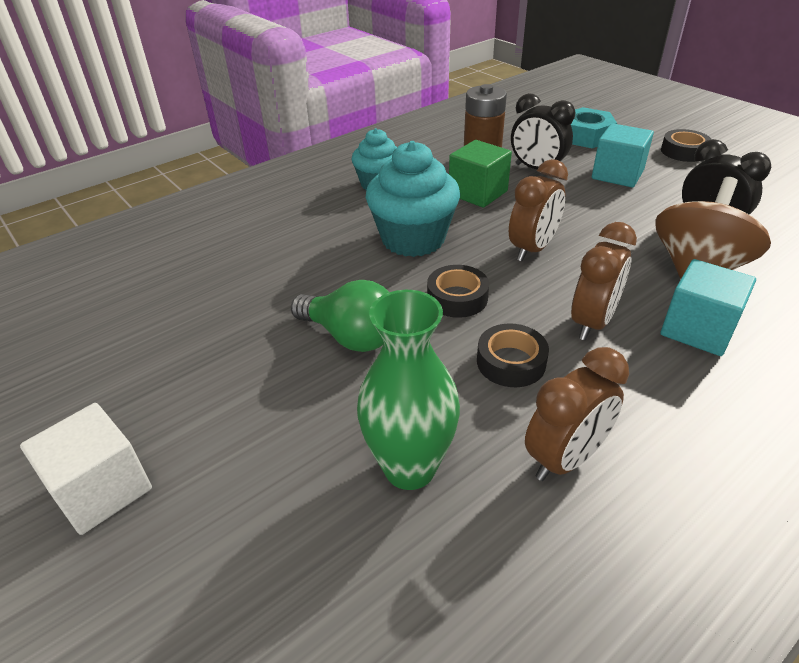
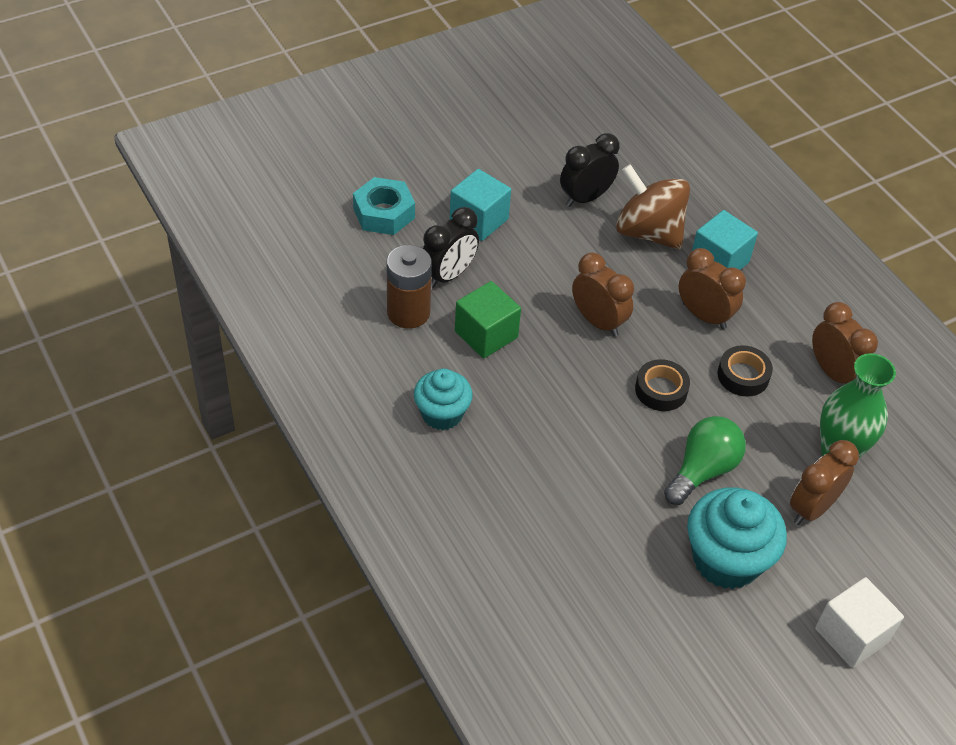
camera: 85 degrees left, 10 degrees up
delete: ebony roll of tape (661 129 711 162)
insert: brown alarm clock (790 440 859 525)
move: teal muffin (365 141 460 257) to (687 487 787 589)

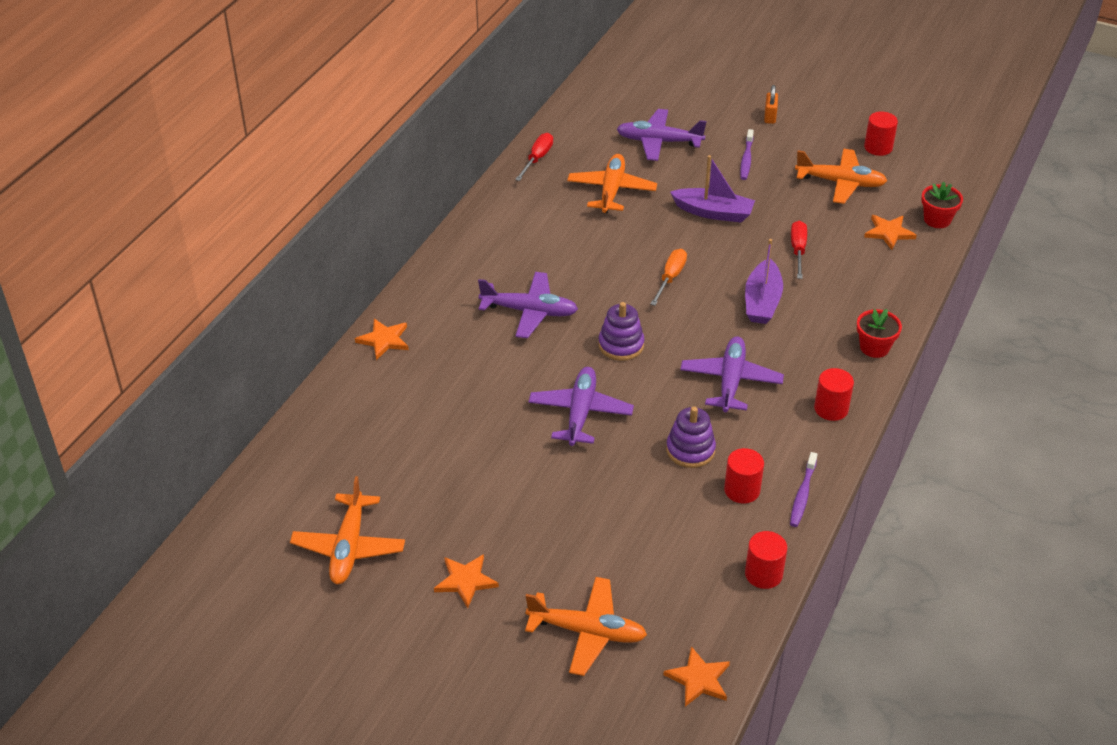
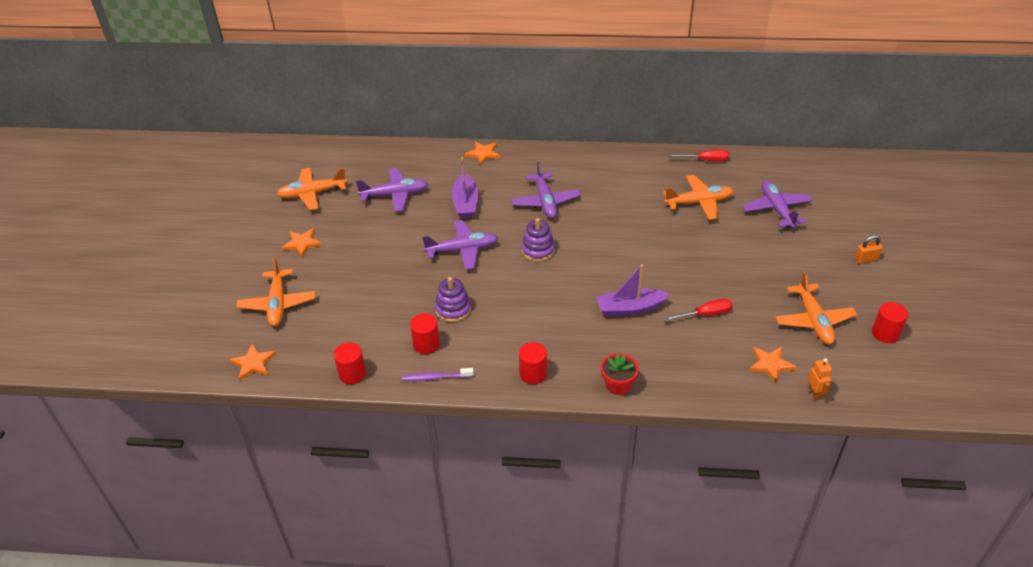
camera: 70 degrees right, 0 degrees up
delete: bright orange flat screwdriver (651 249 687 306); violet toothbrush (740 129 754 180)
move: violet boat (670 155 755 223) to (452 157 478 218); violet plane (680 336 784 412) to (356 168 428 212)
replace: red flower pot (921 182 963 228) to bright orange robot (808 358 832 400)

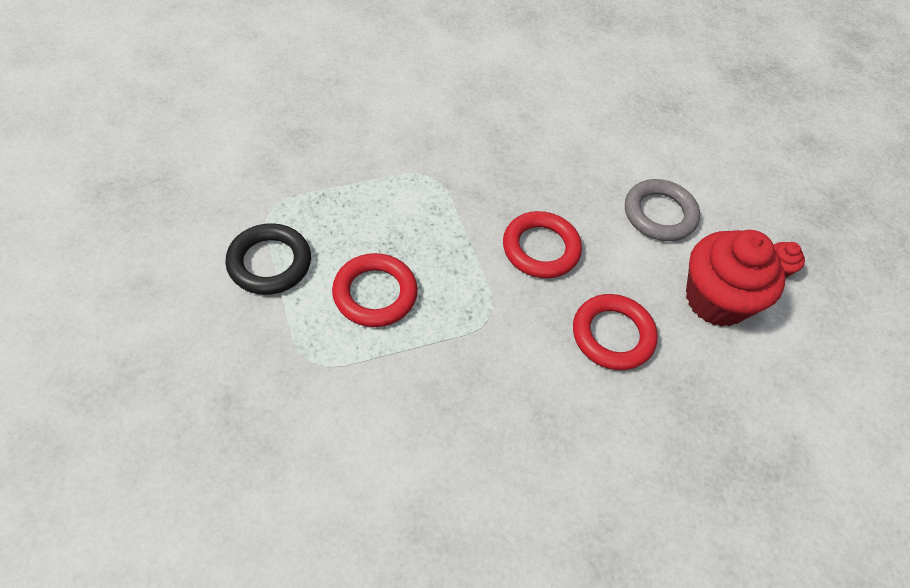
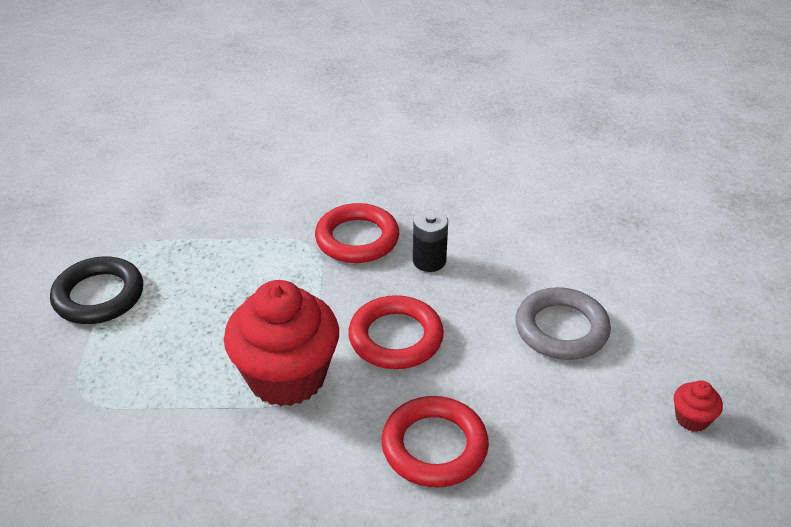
camera: 25 degrees right, 15 degrees down
insert: ebony power cell (413 210 448 272)
move: red torus (332 253 418 327) to (315 203 399 263); red muffin (686 230 786 327) to (224 280 339 407)

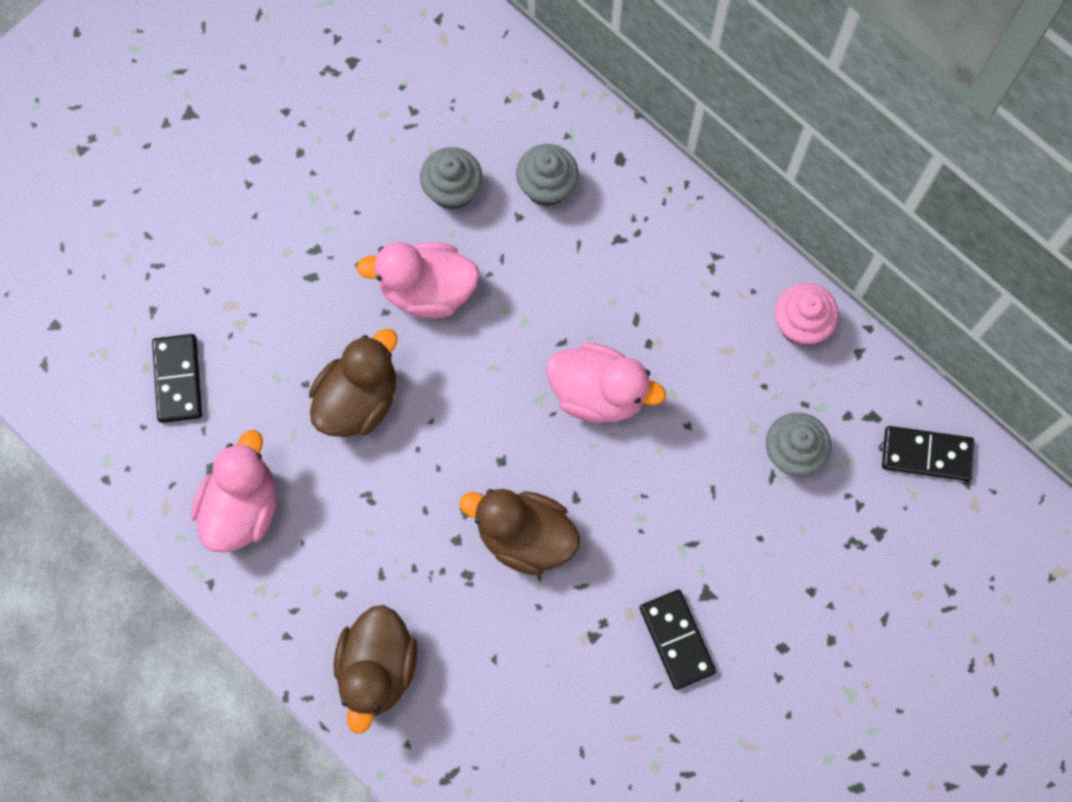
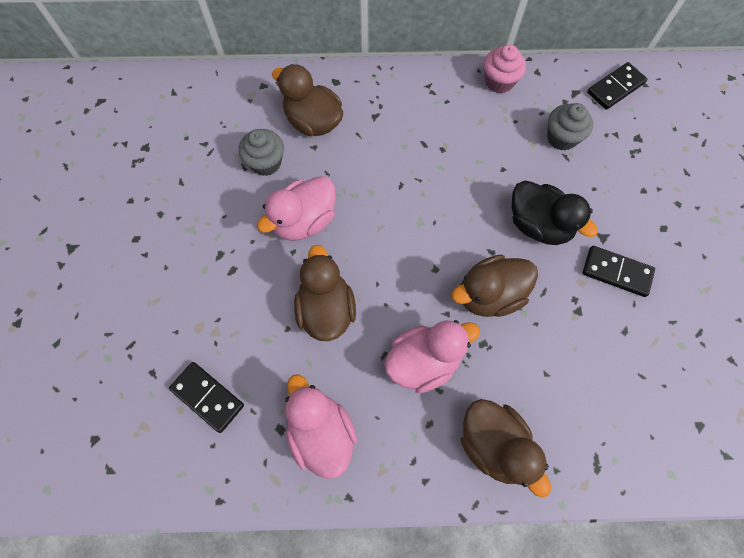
camera: 45 degrees left, 5 degrees down
insert: ebony duck (512 180 598 245)
move: pink duck (547 343 666 423) to (384 320 480 393)
replace: grey muffin (516 144 579 207) to brown duck (272 64 343 136)

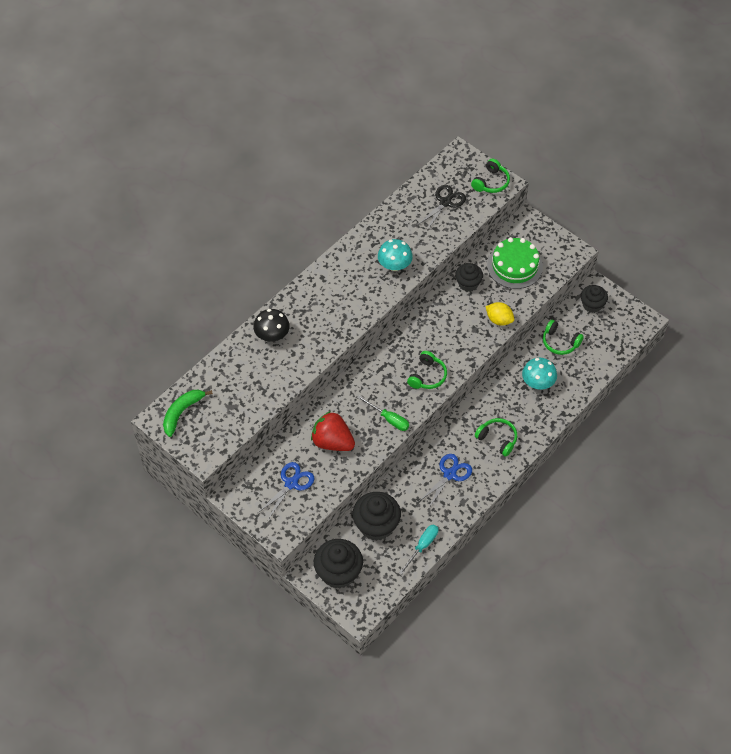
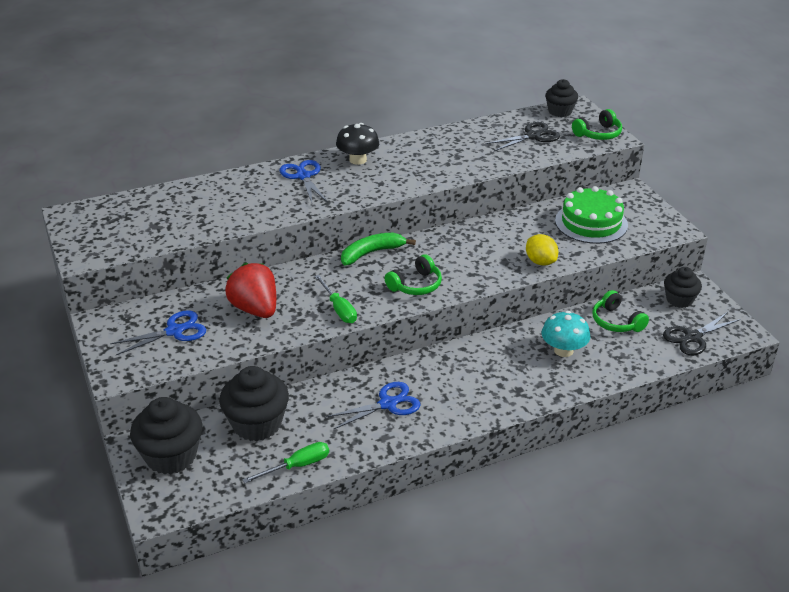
camera: 25 degrees right, 20 degrees down
delete: teal toadstool (378 239 413 271); emerald headset (475 418 517 457)
insert: royal blue pair of scissors (279 160 328 203); ebony pair of scissors (663 312 741 355)
move: emerald banana fruit (163 390 213 437) to (341 233 416 266); ebony toadstool (254 309 290 342) to (336 123 379 165); ebony muffin (455 263 483 292) to (545 79 578 117)
recolor: teal flat screwdriver (399 525 438 574) to emerald flat screwdriver (242 442 329 483)

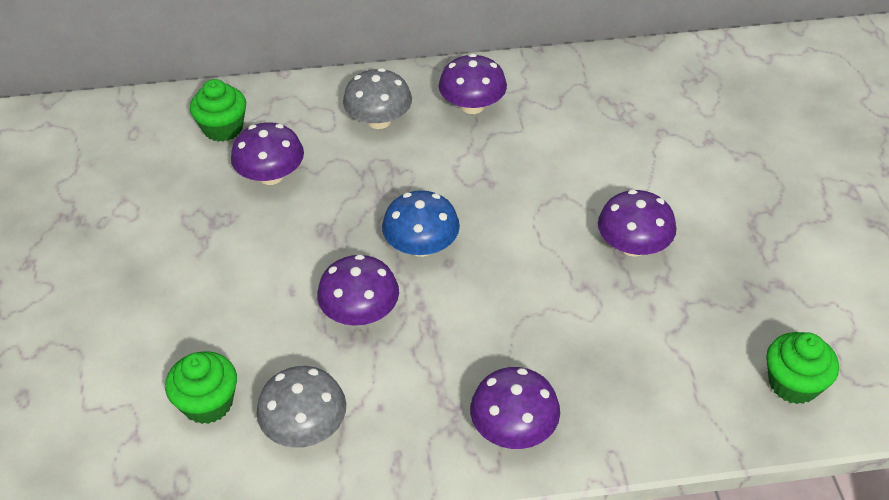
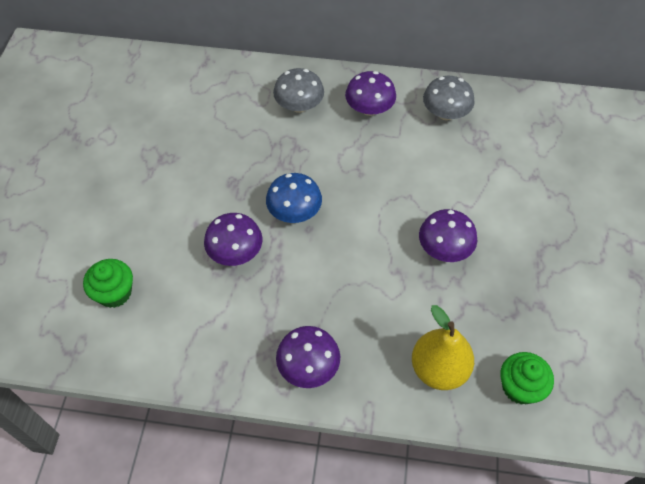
camera: 15 degrees right, 10 degrees up
delete: emerald muffin (190 79 246 142); violet toadstool (231 122 304 185)
insert: bright yellow toy pear (412 305 474 390)
move: grey toadstool (256 366 346 448) to (423 76 475 120)

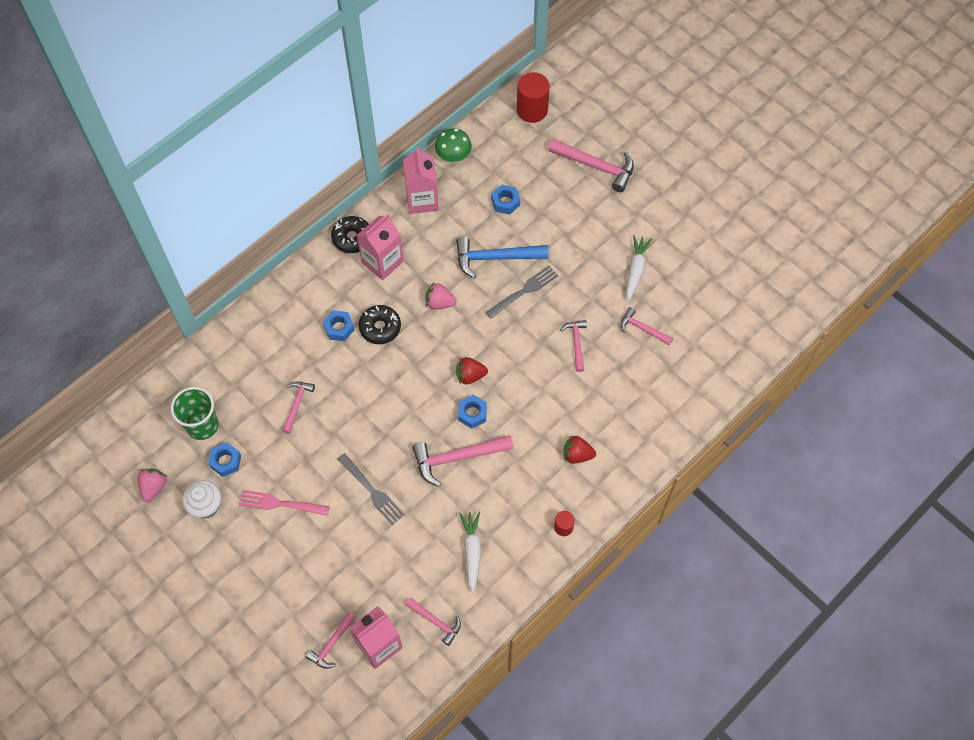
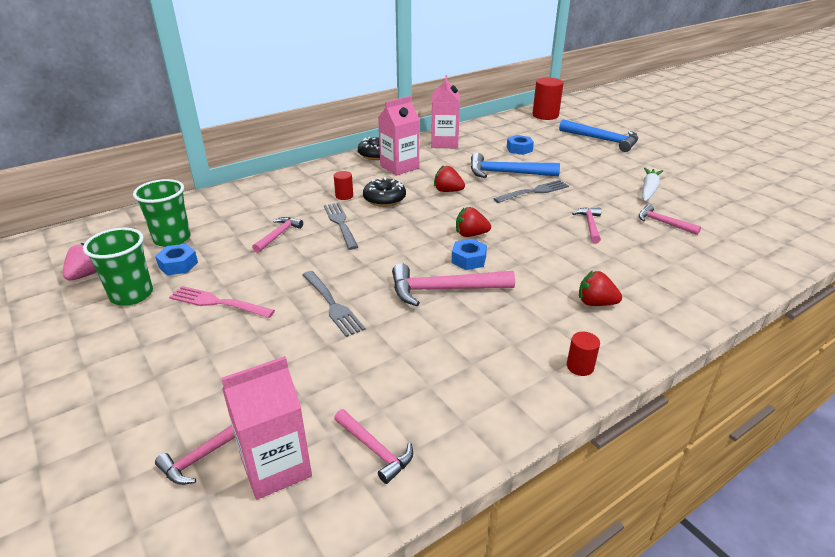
camera: 10 degrees right, 30 degrees down
delete: emerald toadstool (435 128 472 164); pure white root vegetable (459 512 481 593)
insert: grey fork (324 203 358 250)
replace: pure white muffin (182 480 221 519) to emerald beaker (83 228 153 305); royal blue hexagon nut (323 311 355 341) to red cylinder (334 171 353 200)
recolor: pink toy strawberry (425 282 456 309) to red toy strawberry (434 165 465 192); pink hammer (548 139 634 192) to royal blue hammer (559 119 638 152)

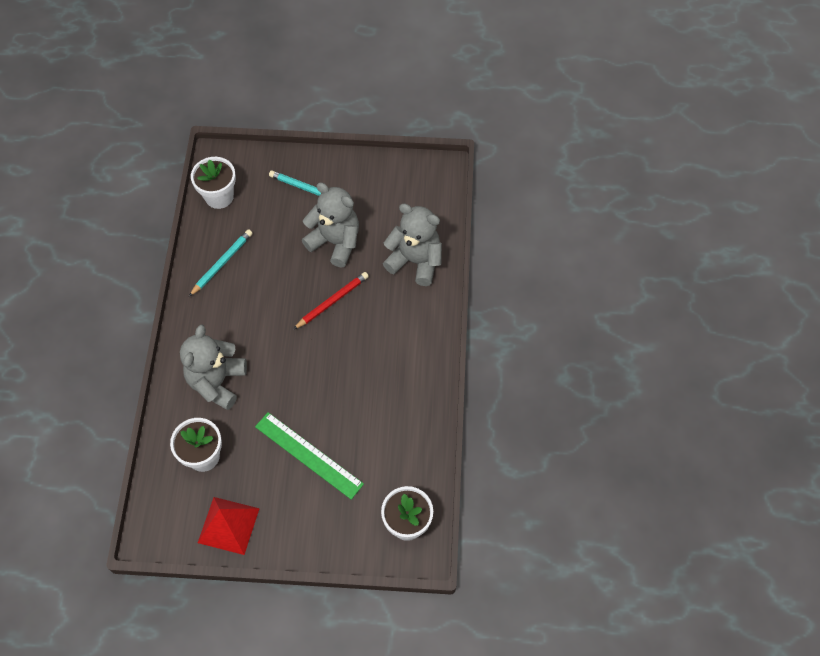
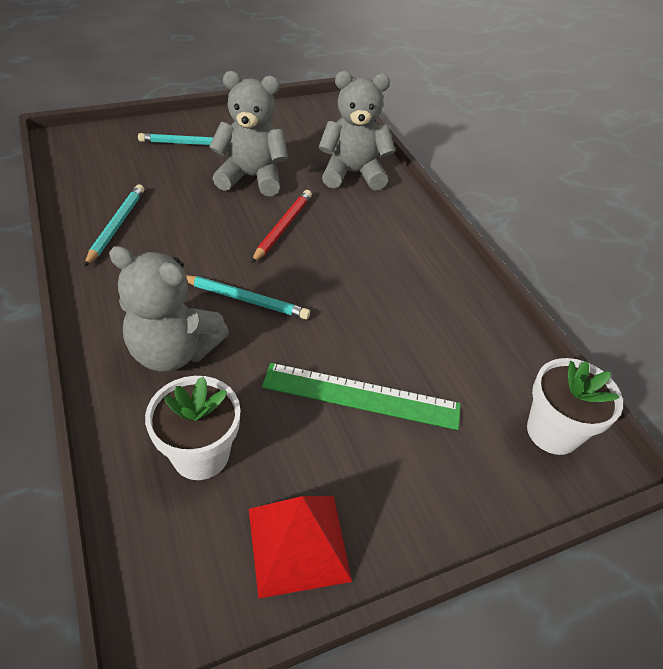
camera: 30 degrees left, 15 degrees down
delete: pure white flower pot (191 157 236 209)
insert: teal wooden pencil (186 275 310 319)
rotate: grey teddy (180 324 247 410) = (109 246 229 371) 60 degrees counterclockwise

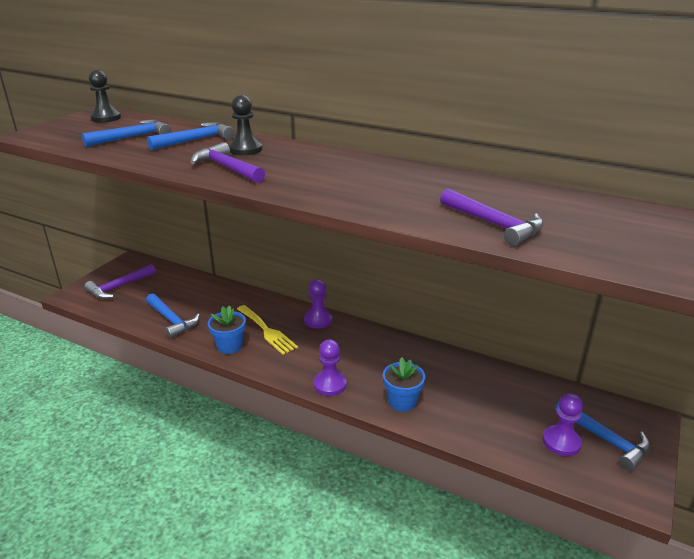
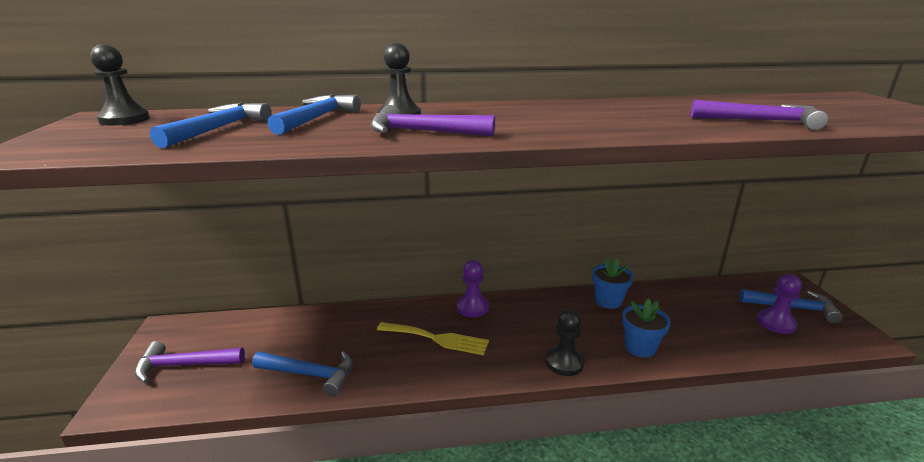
camera: 35 degrees left, 5 degrees down
move: royal blue flower pot (208 305 246 354) to (592 257 634 309)
recolor: violet game pawn (314 339 347 396) to ebony game pawn (546 309 585 376)
rotate: violet hammer (84 264 156 299) = (135 341 245 383) 75 degrees clockwise

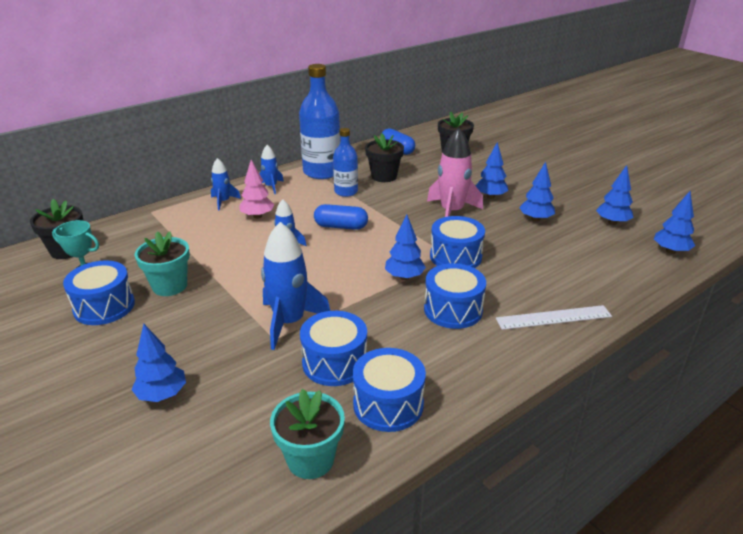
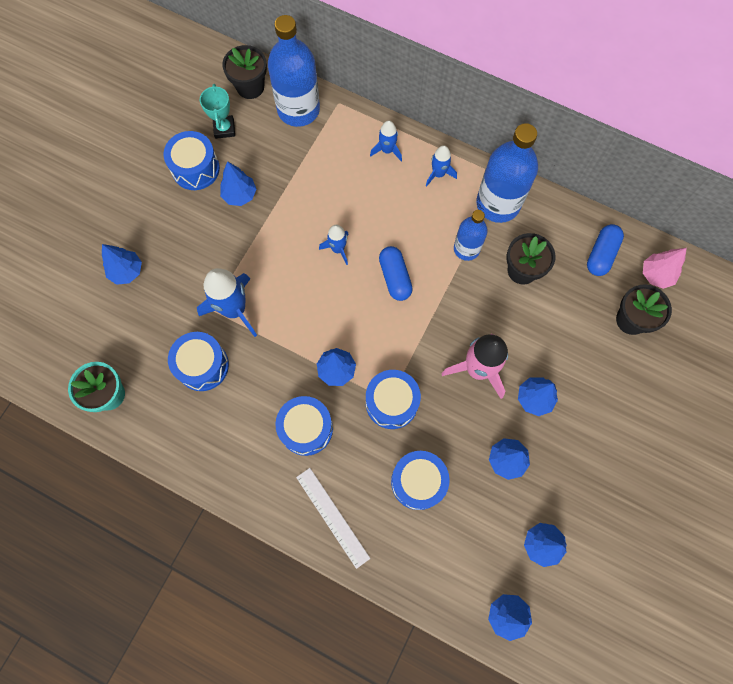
camera: 65 degrees right, 40 degrees up
insert: royal blue drink bottle (268 15 320 127)
move: pink toy tree (239 160 274 219) to (643 248 687 289); royal blue toy drum (353 348 426 432) to (391 451 450 510)
replace: teal flower pot (135 231 190 296) to royal blue toy tree (220 161 256 206)

